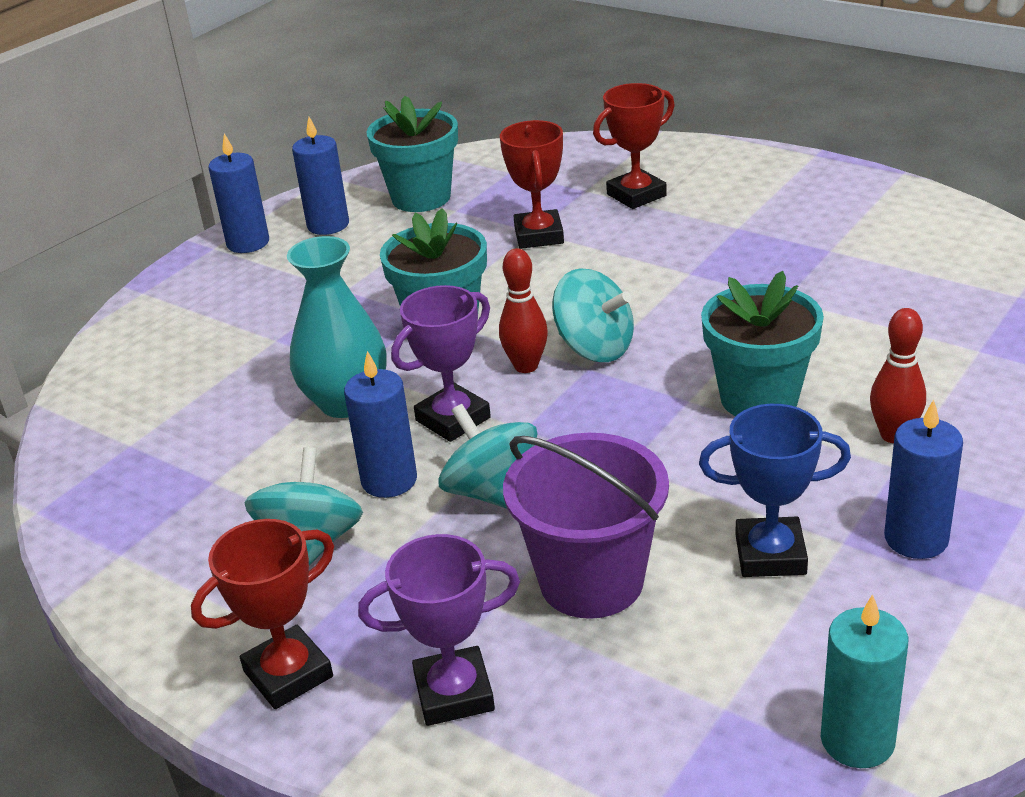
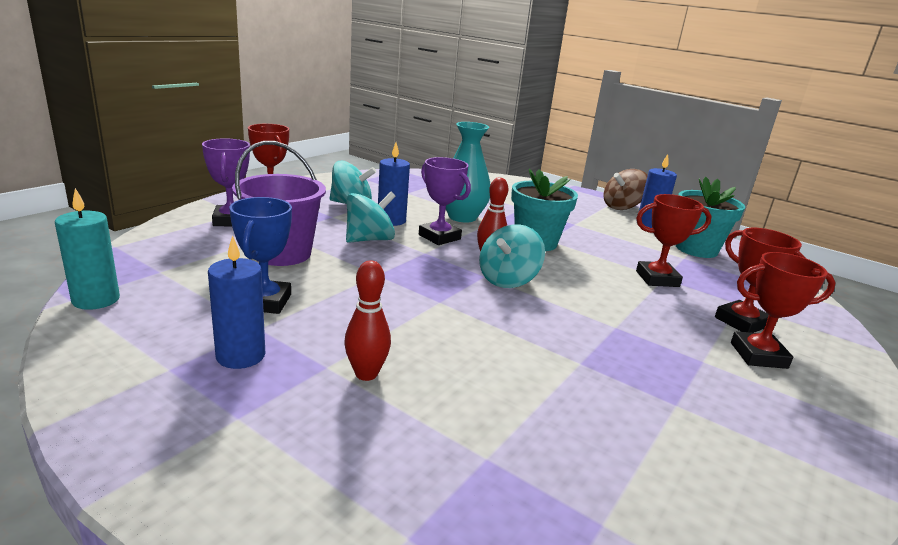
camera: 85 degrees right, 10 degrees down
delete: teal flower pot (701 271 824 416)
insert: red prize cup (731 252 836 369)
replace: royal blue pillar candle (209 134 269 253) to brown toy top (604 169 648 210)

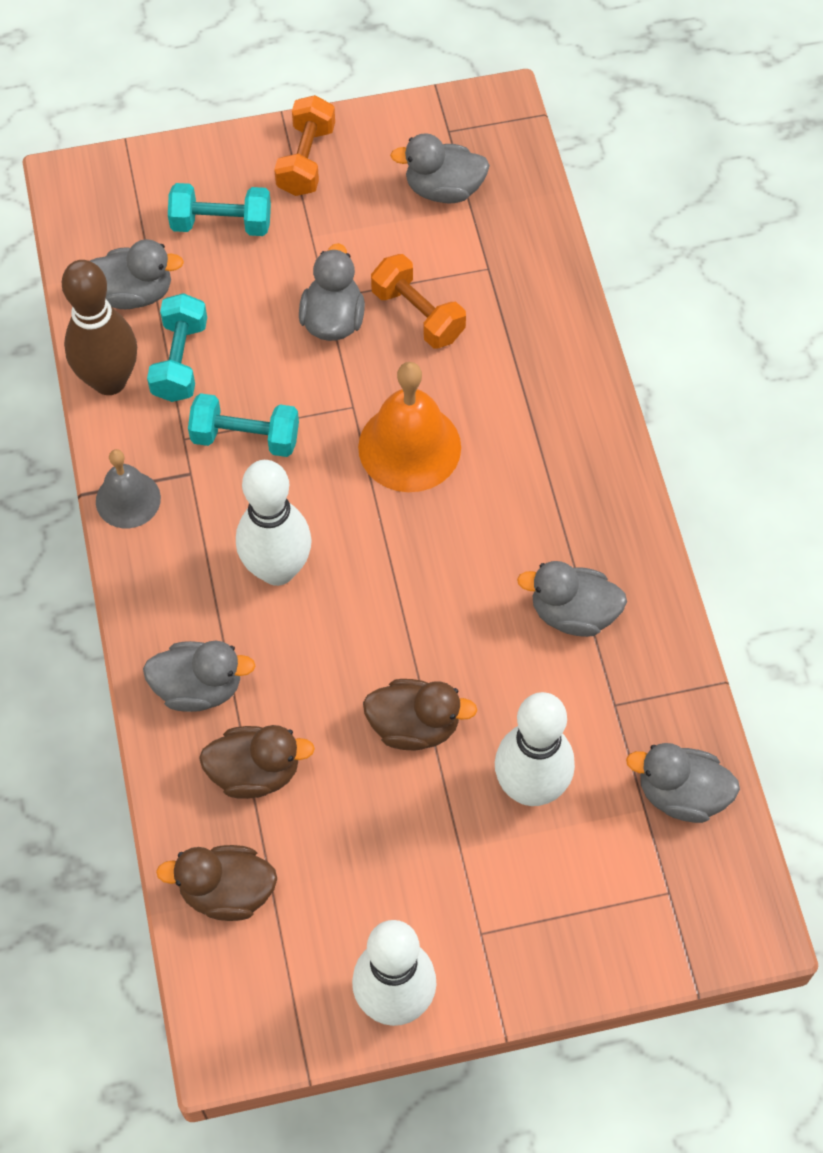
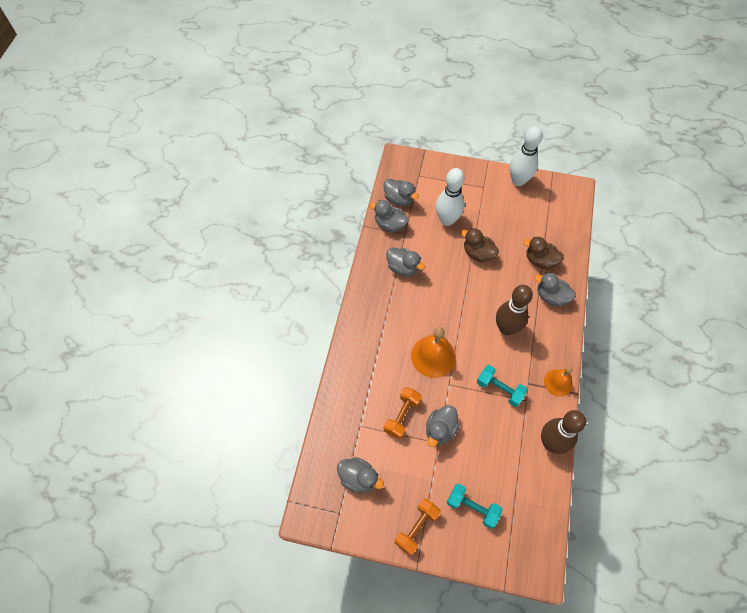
camera: 155 degrees left, 0 degrees up
delete: teal hand weight (147 293 207 402); brown duck (156 845 277 921)
move: grey duck (90 239 184 309) to (369 200 409 232)
recolor: grey hand bell (96 449 161 528) to bright orange hand bell (544 366 573 397); pure white tenpin (236 460 312 586) to brown tenpin (496 285 533 335)
rotate: bright orange hand weight (371 254 466 349) = (384 387 422 439) 45 degrees clockwise

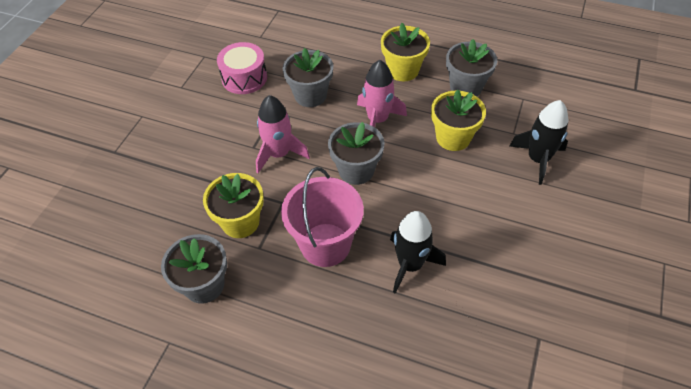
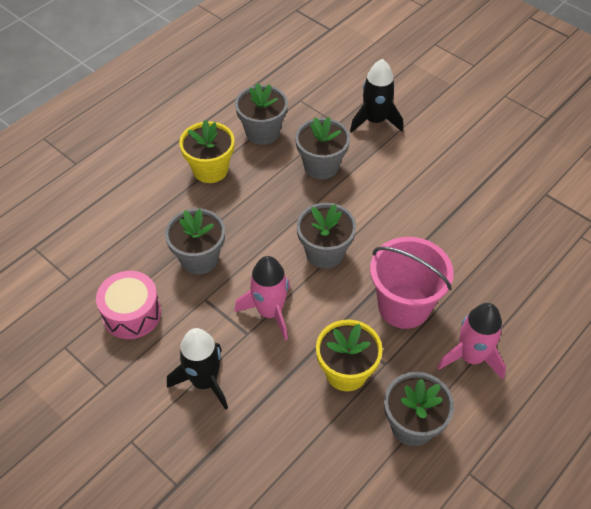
camera: 70 degrees left, 0 degrees up
move: pink spaceship (357 60 407 127) to (437 303 506 380); ebony spaceship (390 211 446 294) to (167 328 228 410)
recolor: bright yellow flower pot (431 89 486 151) to grey flower pot (295 117 350 179)

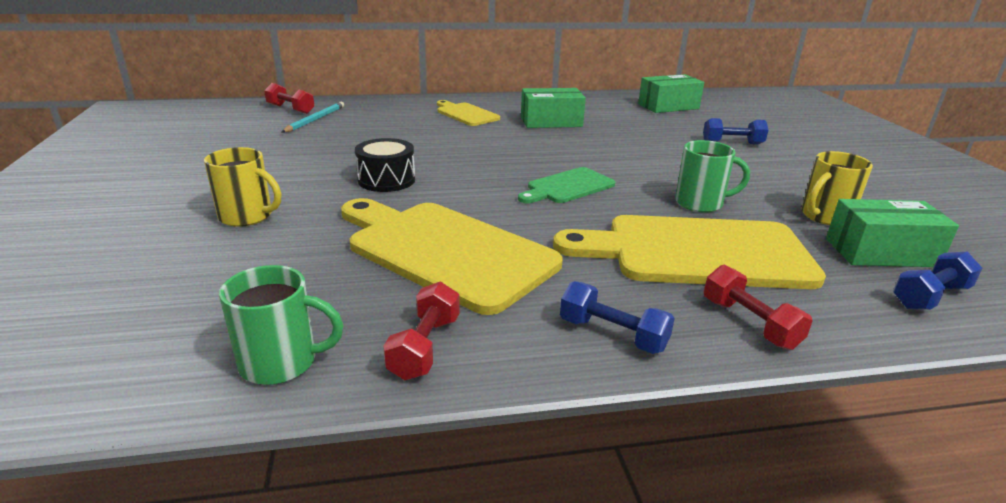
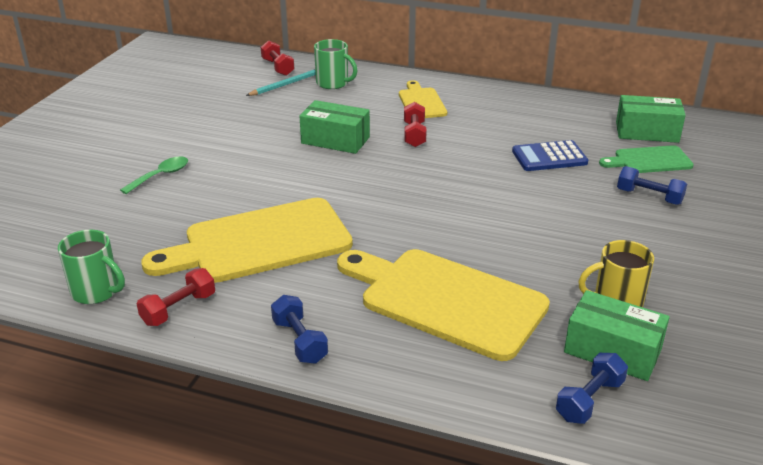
camera: 30 degrees right, 5 degrees up
delete: ebony toy drum (355 138 415 192)
insert: royal blue adding machine (512 140 588 171)
move: emerald chopping board (518 167 615 203) to (599 145 694 173); emerald package (521 88 586 128) to (299 100 370 154); emerald mug (675 140 750 213) to (314 39 358 89); red hand weight (704 265 813 350) to (404 102 427 147)
replace: bright yellow mug (204 147 281 227) to emerald spoon (120 156 188 194)
rotate: bright yellow chopping board (341 198 563 315) = (141 198 353 283) 90 degrees counterclockwise; royal blue hand weight (893 252 983 310) = (556 353 628 424) 45 degrees counterclockwise

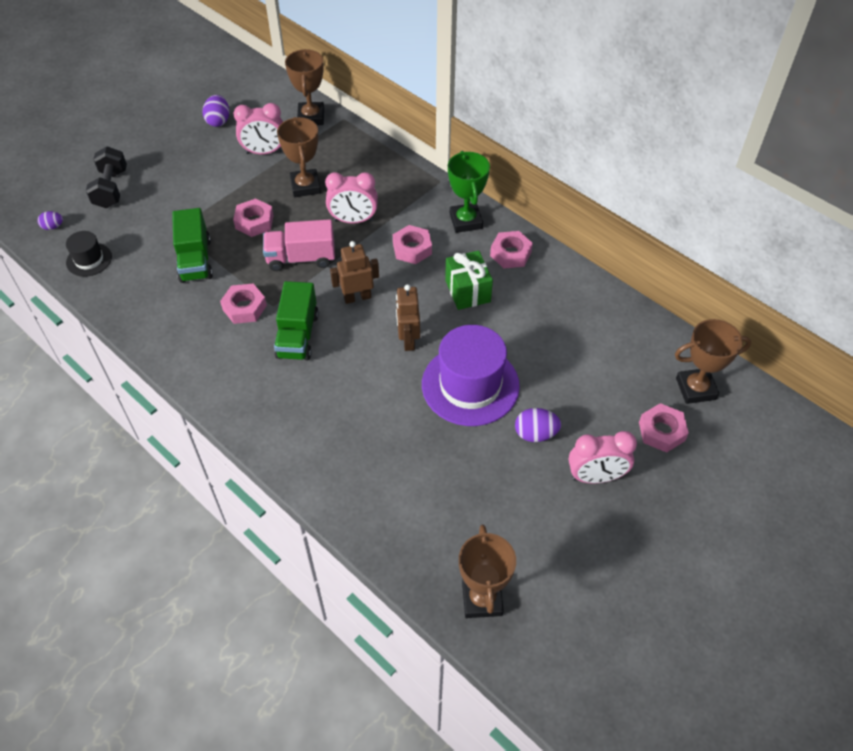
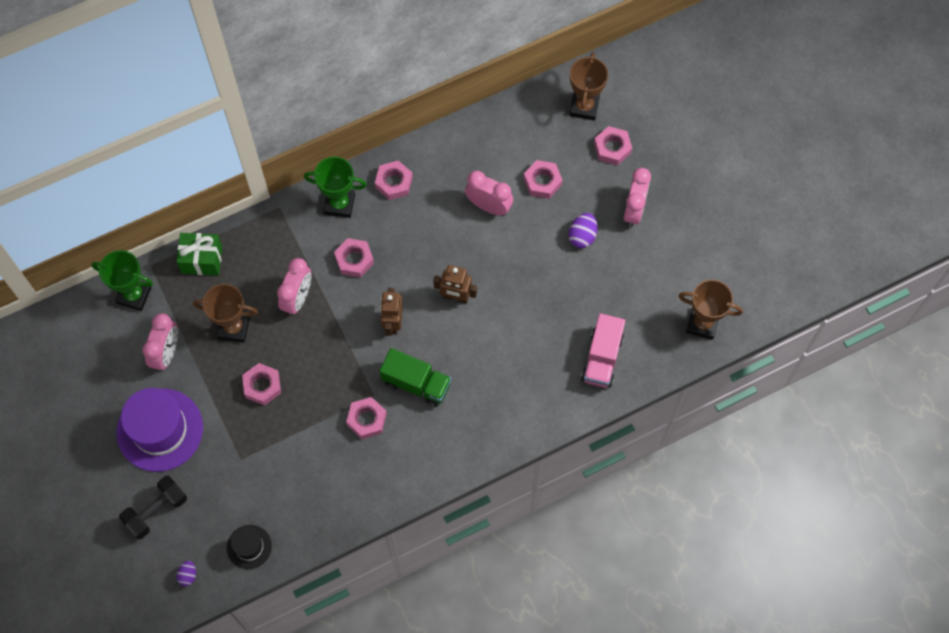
camera: 70 degrees left, 15 degrees up
delete: emerald toy truck (172 208 213 283); violet egg (202 95 230 127)
insert: pink alarm clock (465 171 513 215); pink hexagon nut (524 160 563 199)
move: pink toy truck (263 219 335 271) to (581 313 626 388); violet hat (422 325 520 426) to (116 388 203 472); emerald present (445 251 493 310) to (177 233 222 275)
recolor: brown prize cup (285 49 324 125) to emerald prize cup (92 250 153 311)
rotate: ebony hand weight (86 146 127 208) = (119 476 187 539) 60 degrees counterclockwise

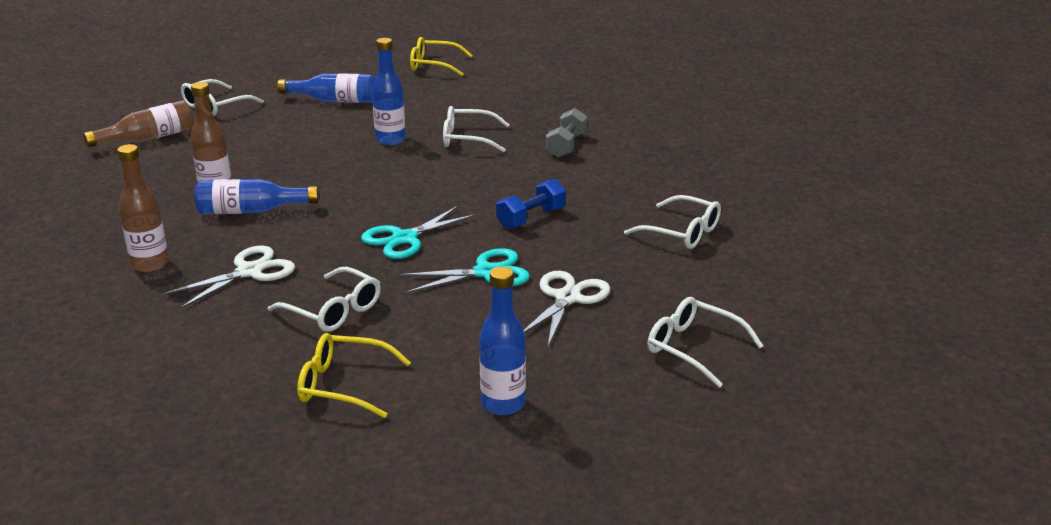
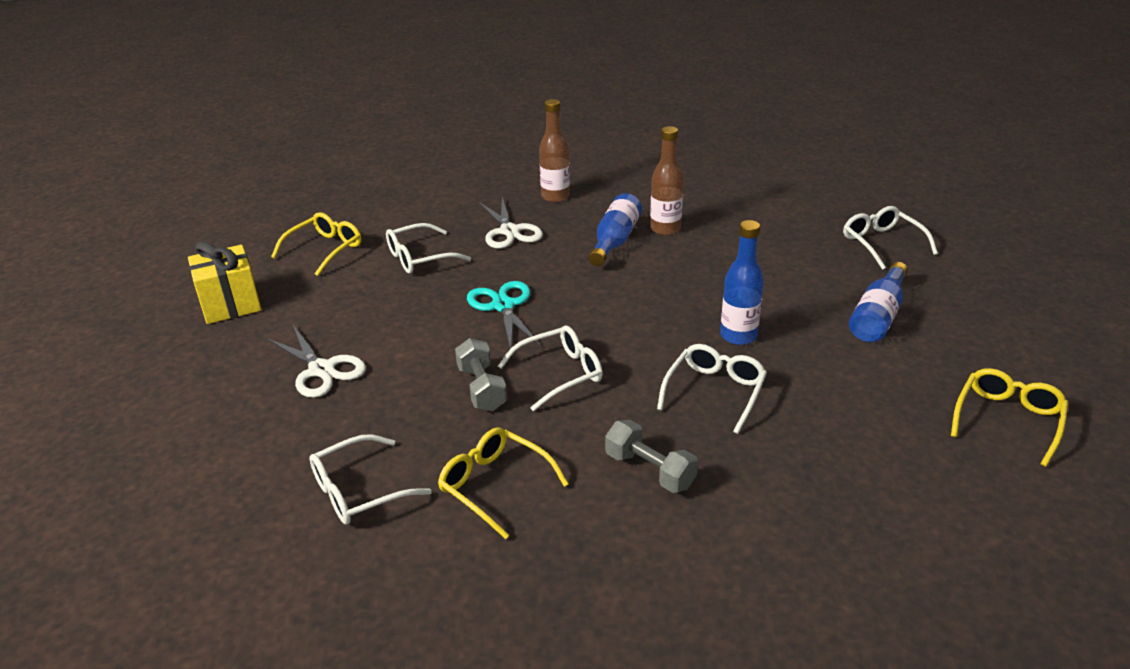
camera: 115 degrees right, 5 degrees up
delete: brown drink bottle (83 100 194 148); teal pair of scissors (399 248 530 293)
insert: bright yellow eyeglasses (438 427 568 539)
move: pure white eyeglasses (647 297 763 388) to (498 325 603 411)
replace: royal blue drink bottle (479 267 526 415) to bright yellow present (188 241 261 324)
recolor: royal blue hand weight (496 179 566 229) to grey hand weight (455 338 507 411)

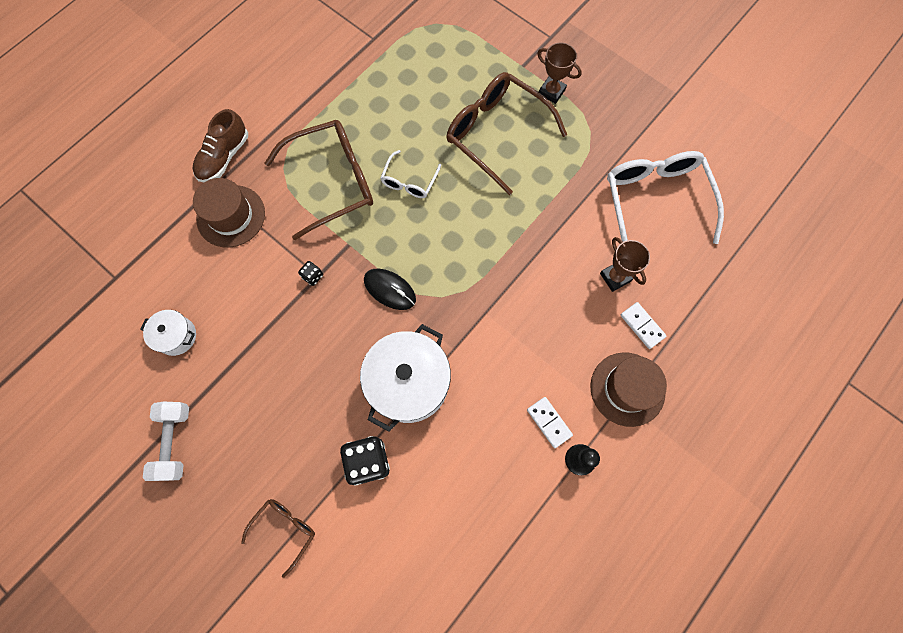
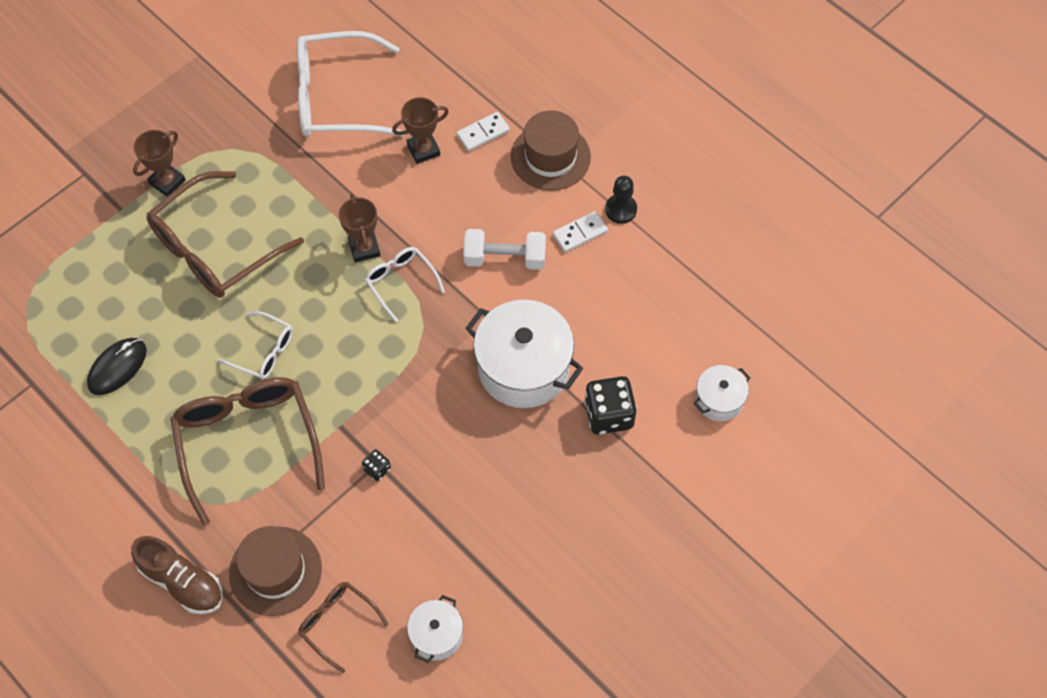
camera: 85 degrees left, 10 degrees down
insert: brown prize cup (338 194 381 263); pure white eyeglasses (365 247 445 322); pure white stockpot (694 365 751 421)
move: pure white hand weight (143 402 189 481) to (463 229 546 270); brown eyeglasses (241 499 315 578) to (298 582 388 673); ebony computer mouse (364 269 416 310) to (87 338 147 395)

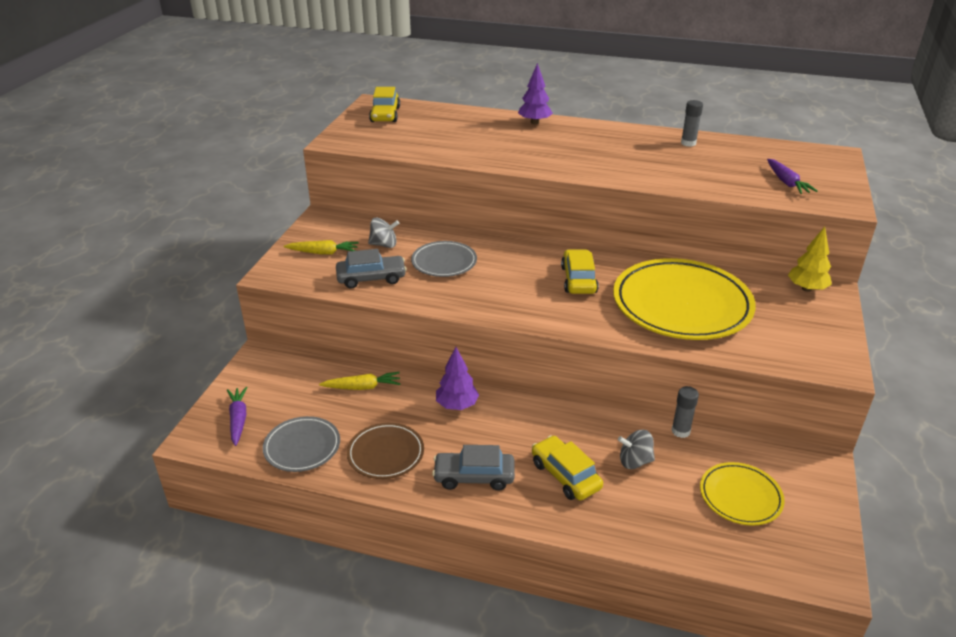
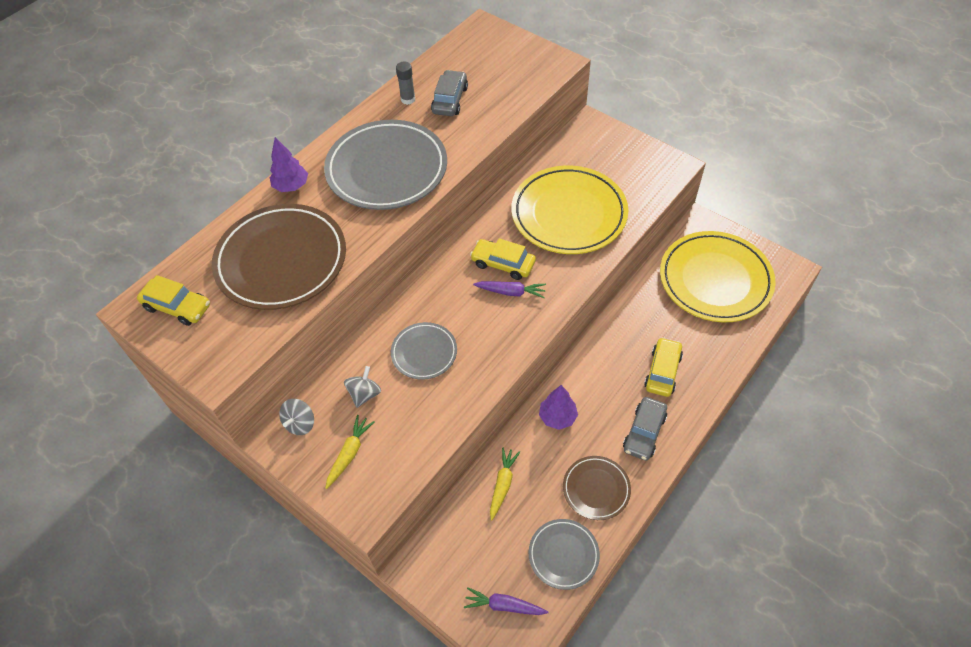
camera: 65 degrees left, 20 degrees up
delete: grey glue stick (672 386 699 438); bright yellow toy tree (788 226 832 292)
insert: brown plate (212 204 346 310); grey plate (324 120 447 210)
move: grey car (336 249 407 289) to (431 70 468 116); grey toy top (618 430 655 469) to (279 399 314 435); violet root vegetable (767 159 818 194) to (473 281 546 298)
rotate: bright yellow car (532 435 603 500) = (644 337 683 397) 120 degrees clockwise
resize: bright yellow plate (700 462 785 526) = (660 231 776 322) x1.95

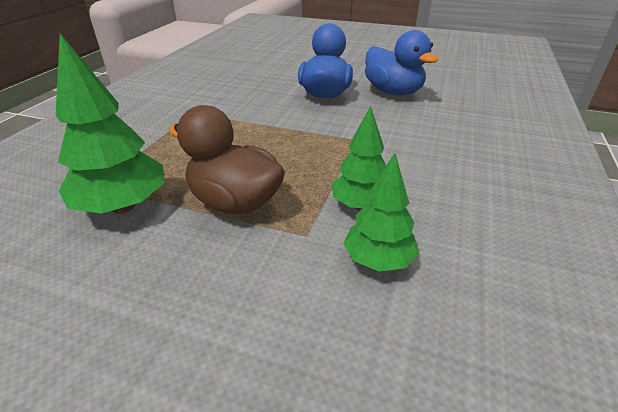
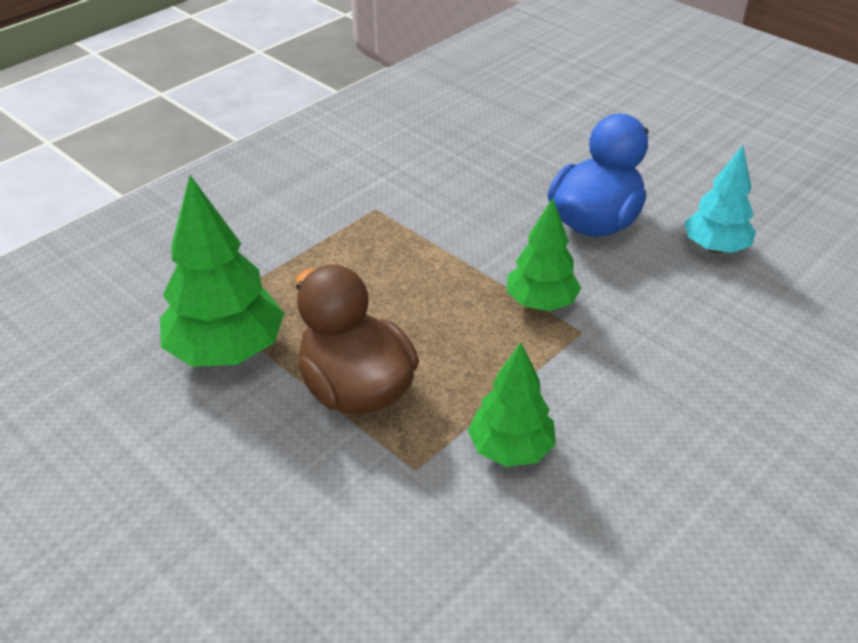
camera: 25 degrees right, 5 degrees up
move: emerald toy tree (343 153 419 271) to (507 198 581 311)
replace: royal blue duck (365 30 439 95) to teal toy tree (684 145 756 253)

